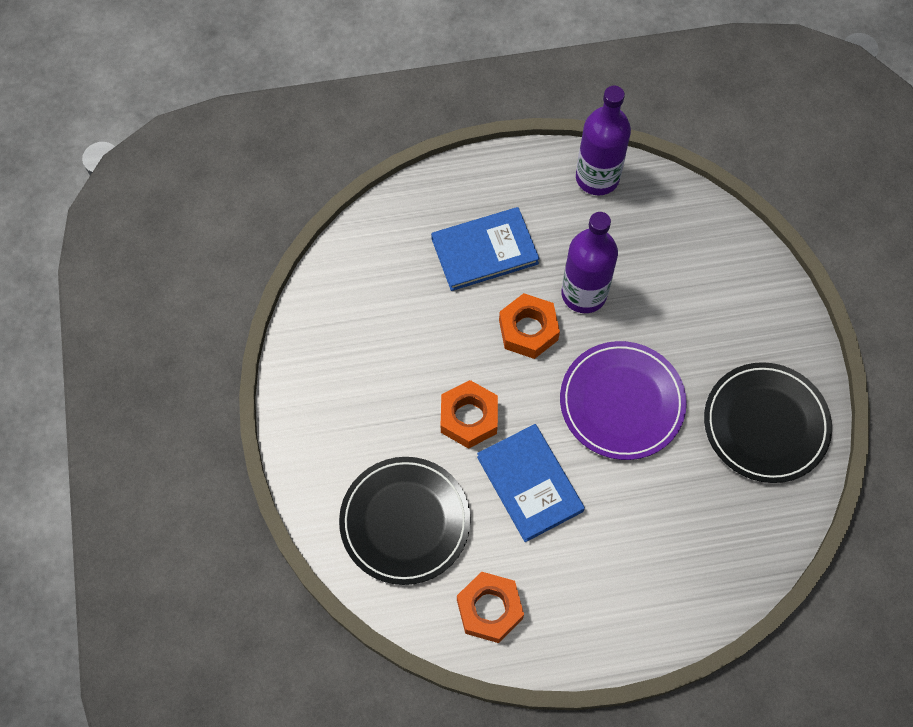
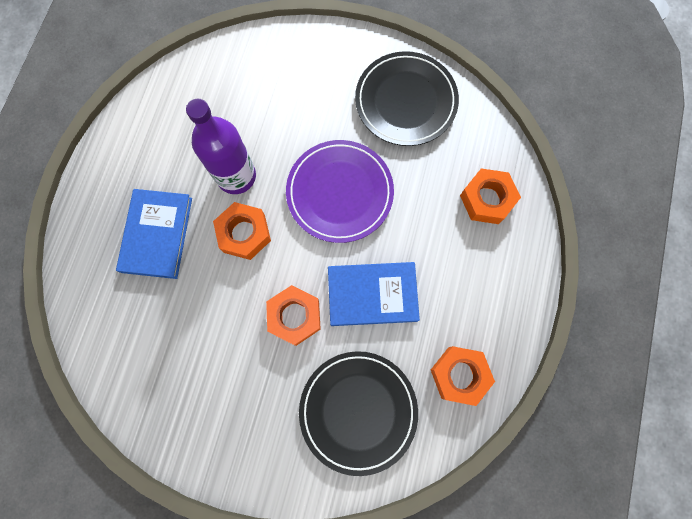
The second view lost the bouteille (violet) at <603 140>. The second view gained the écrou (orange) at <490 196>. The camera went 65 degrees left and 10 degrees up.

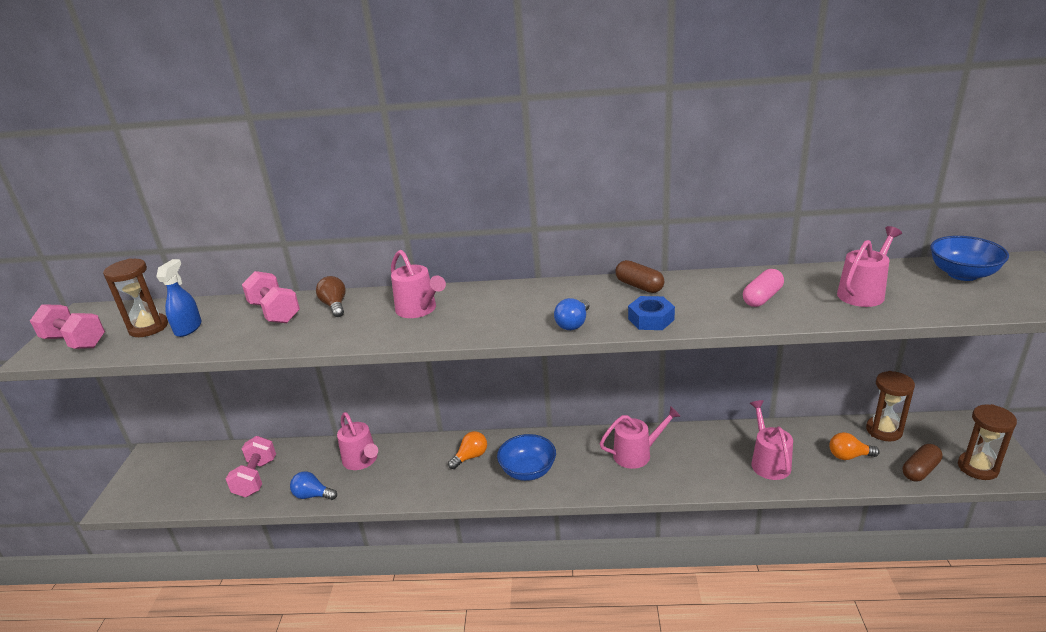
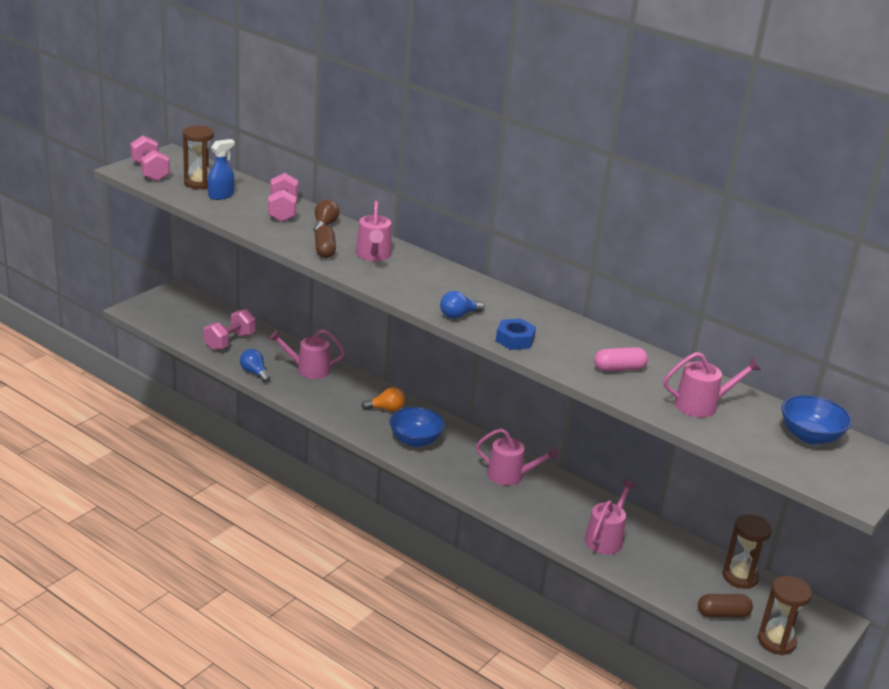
The second view lost the ampoule (orange) at <854 446>. The gélule (marron) ended up elsewhere, having gone from <639 276> to <325 241>. The arrosoir (rose) at <357 441> ended up facing another way, 90 degrees clockwise from before. The camera went 30 degrees right and 0 degrees up.

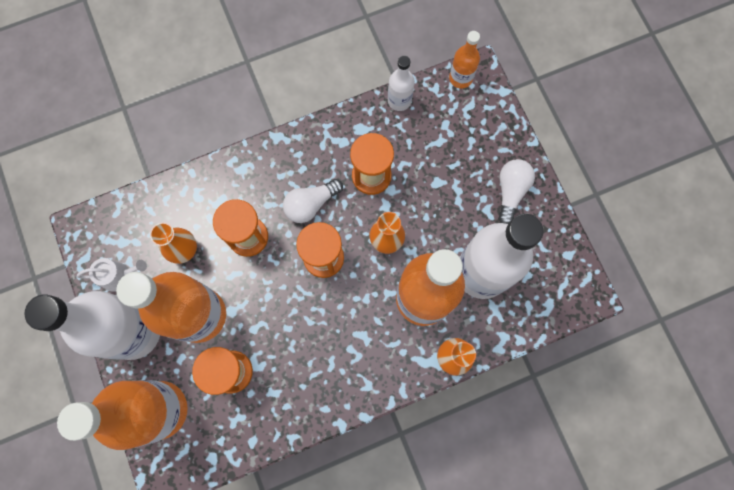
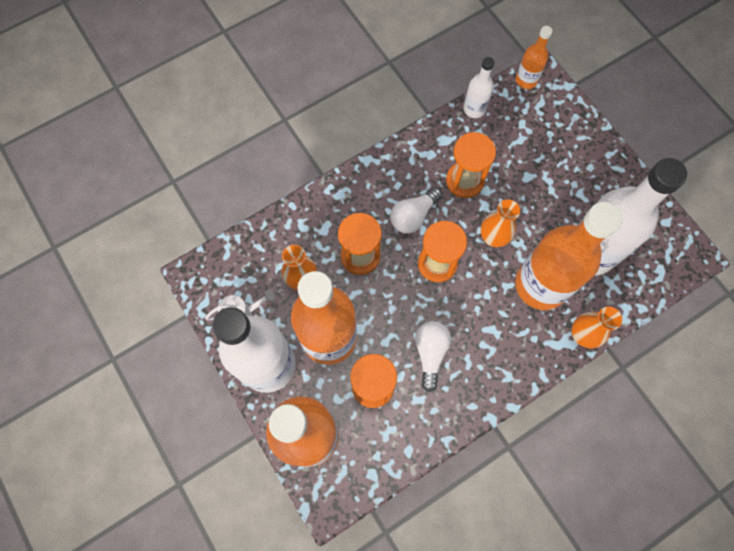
The ampoule (blanc) ended up elsewhere, having gone from <516 191> to <433 356>. The camera went 10 degrees left and 5 degrees down.

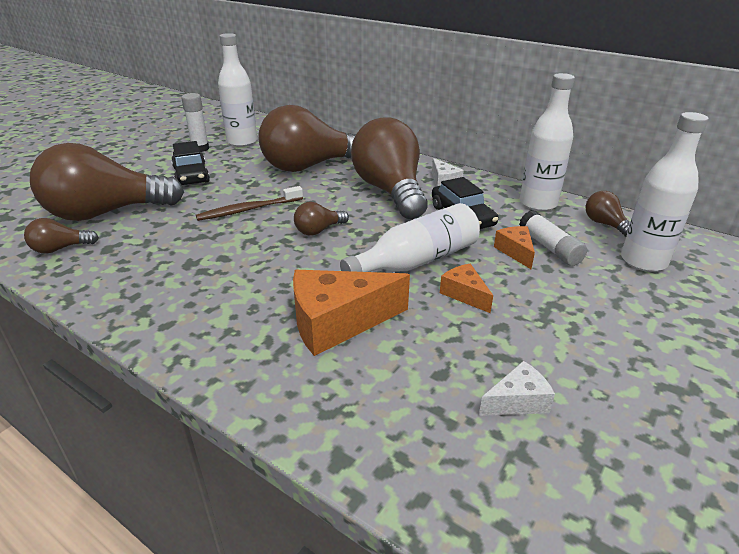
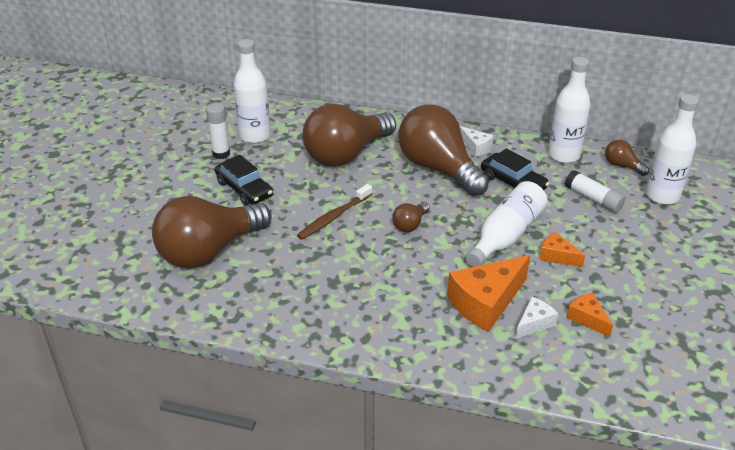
The second view lost the ampoule (marron) at <61 236>. The fromage (blanc) ended up elsewhere, having gone from <517 388> to <537 318>. The fromage (orange) ended up elsewhere, having gone from <514 247> to <590 314>. The camera went 20 degrees left and 5 degrees up.

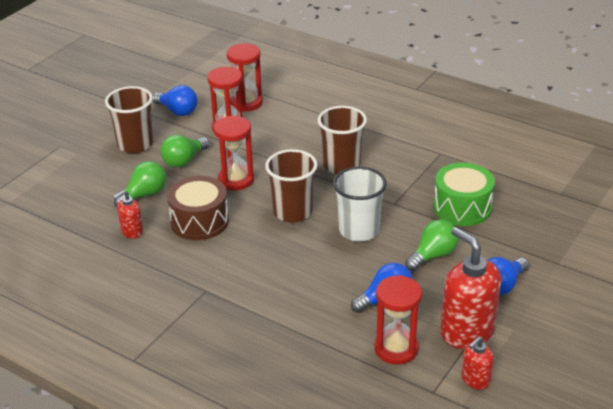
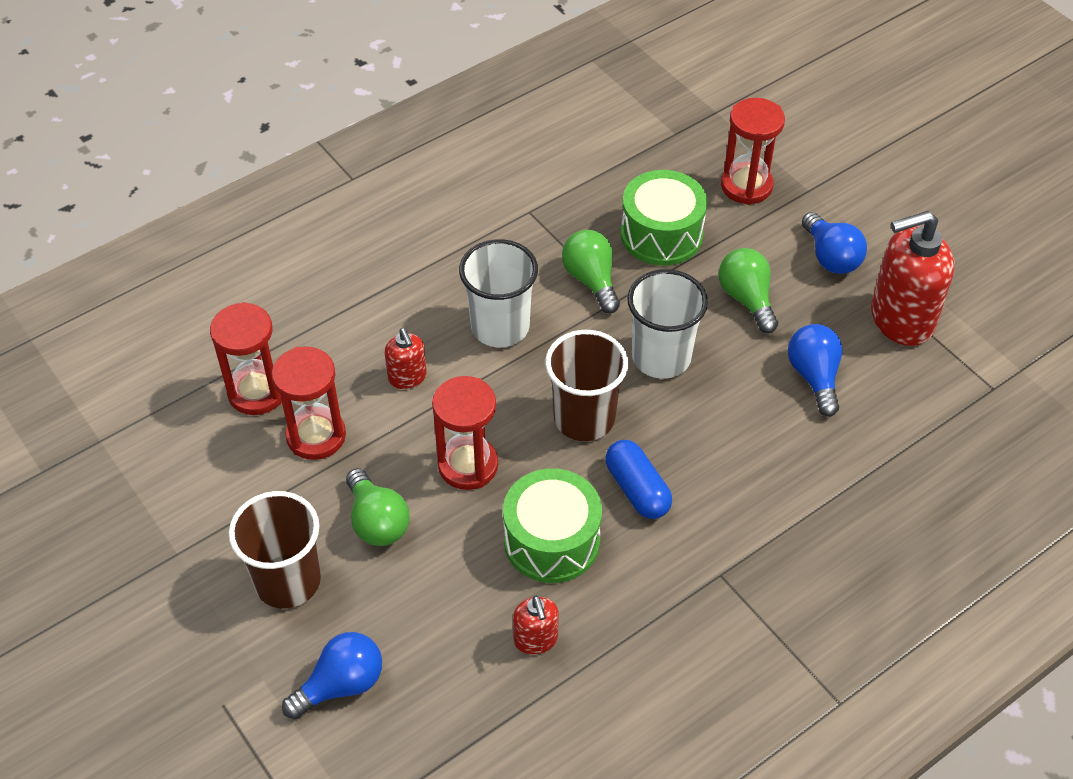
The second view gained the gélule (bleu) at <638 479>. The ampoule (vert) ended up elsewhere, having gone from <140 184> to <591 271>. The ampoule (bleu) ended up elsewhere, having gone from <175 100> to <332 675>. The sablier (rouge) ended up elsewhere, having gone from <398 320> to <753 151>. The distributeur de savon (rouge) ended up elsewhere, having gone from <478 363> to <406 358>. What was the tambour (marron) at <198 208> turned into the tambour (vert) at <552 525>. What was the gobelet (marron) at <342 140> turned into the gobelet (blanc) at <498 293>. The camera went 70 degrees left and 15 degrees up.

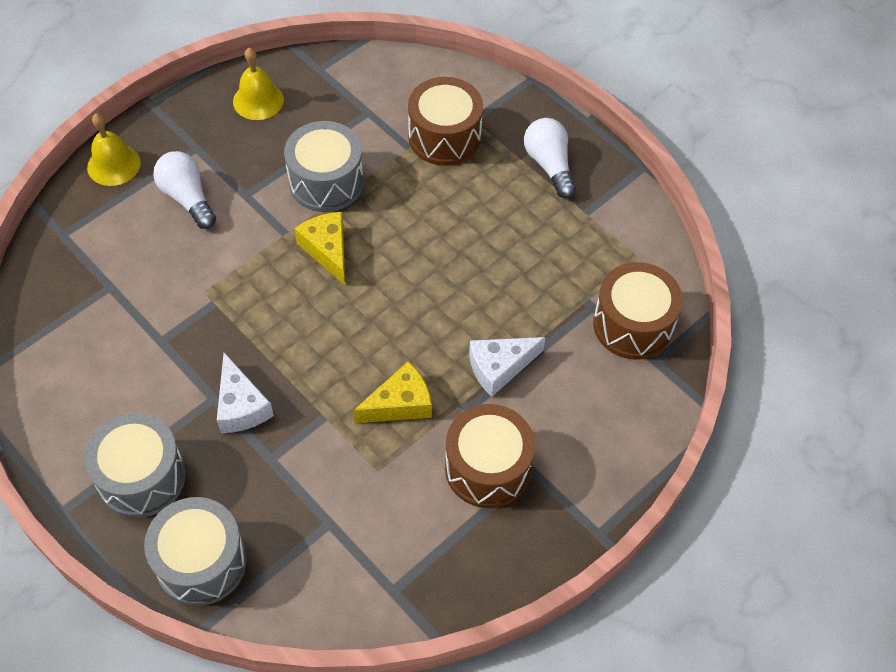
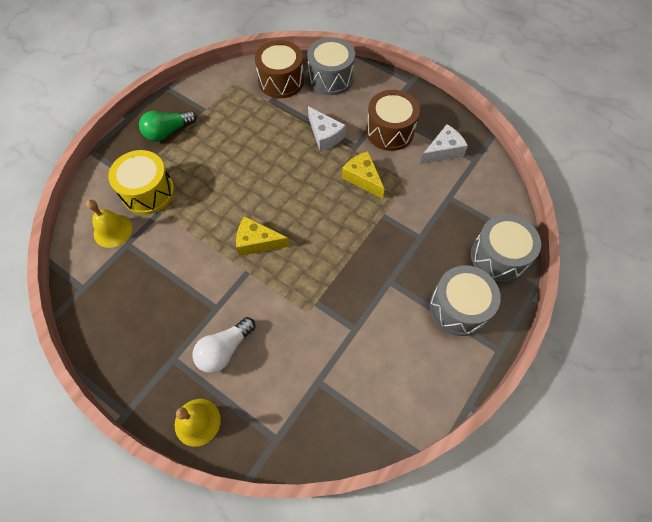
The fromage (blanc) ended up elsewhere, having gone from <245 393> to <444 144>. The cloche (jaune) ended up elsewhere, having gone from <258 83> to <109 224>. The tambour (gris) ended up elsewhere, having gone from <324 166> to <331 66>. What was the tambour (marron) at <445 121> turned into the tambour (jaune) at <141 182>. What was the ampoule (blanc) at <550 158> turned into the ampoule (vert) at <168 126>. The fromage (jaune) at <319 248> ended up facing another way, 45 degrees clockwise from before. The camera went 100 degrees left and 5 degrees up.

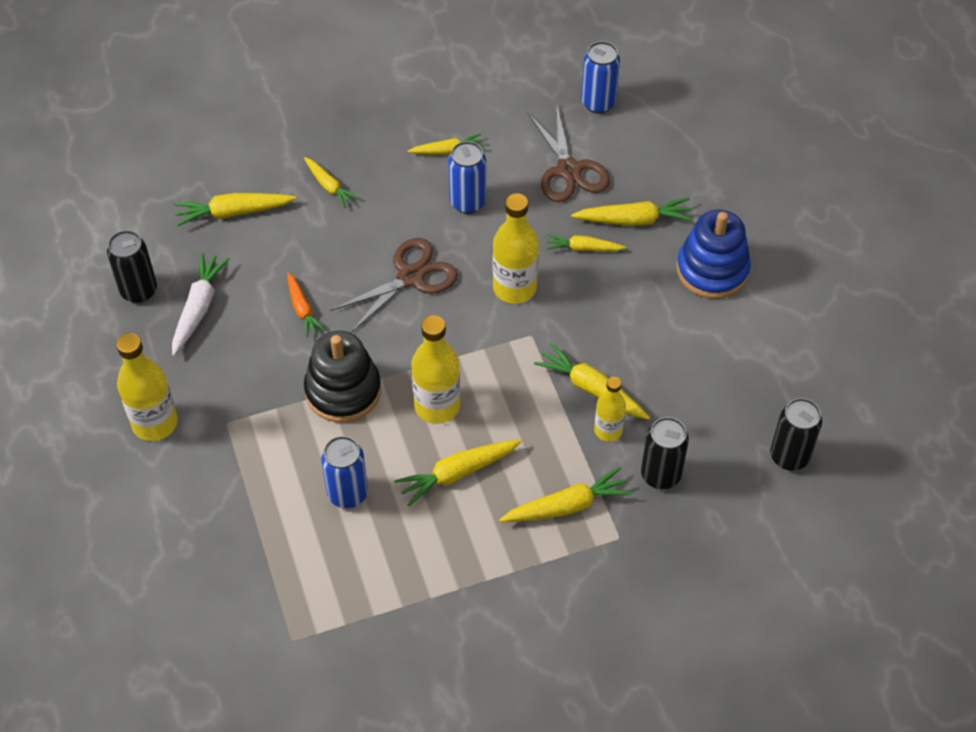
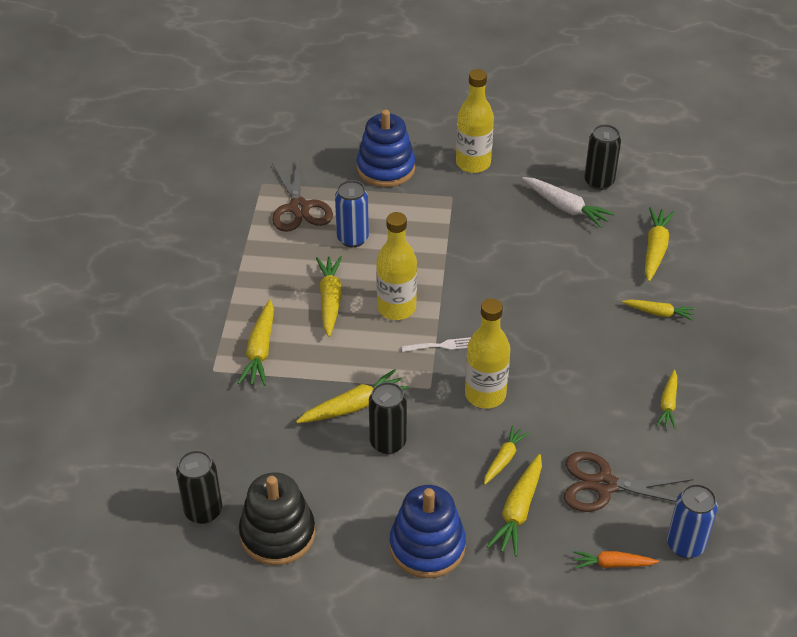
The second view lost the canette (bleu) at <467 177>. The second view lost the bouteille (jaune) at <610 409>. The second view gained the jouet à empiler (bleu) at <386 148>. The second view gained the fourchette (blanc) at <436 344>. The carotte (orange) ended up elsewhere, having gone from <306 305> to <616 560>. The jouet à empiler (noir) ended up elsewhere, having gone from <342 376> to <277 518>. The ciseaux (marron) ended up elsewhere, having gone from <394 285> to <302 195>. The canette (noir) ended up elsewhere, having gone from <665 453> to <388 418>. The carotte (jaune) at <331 182> ended up facing another way, 150 degrees counterclockwise from before. The camera went 115 degrees right and 10 degrees down.

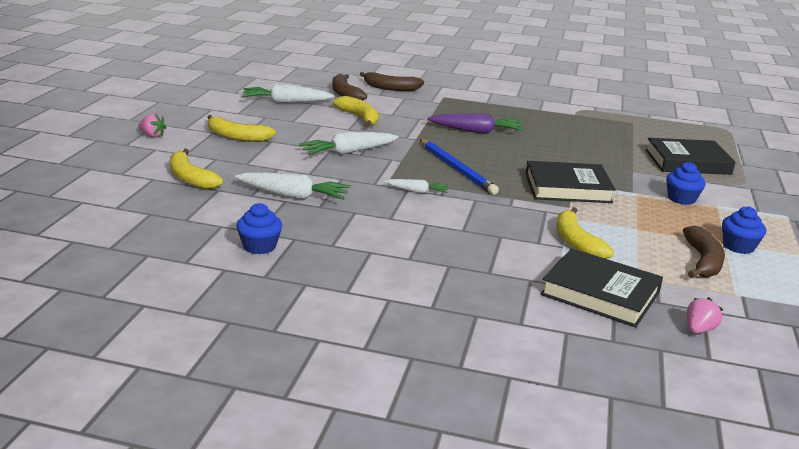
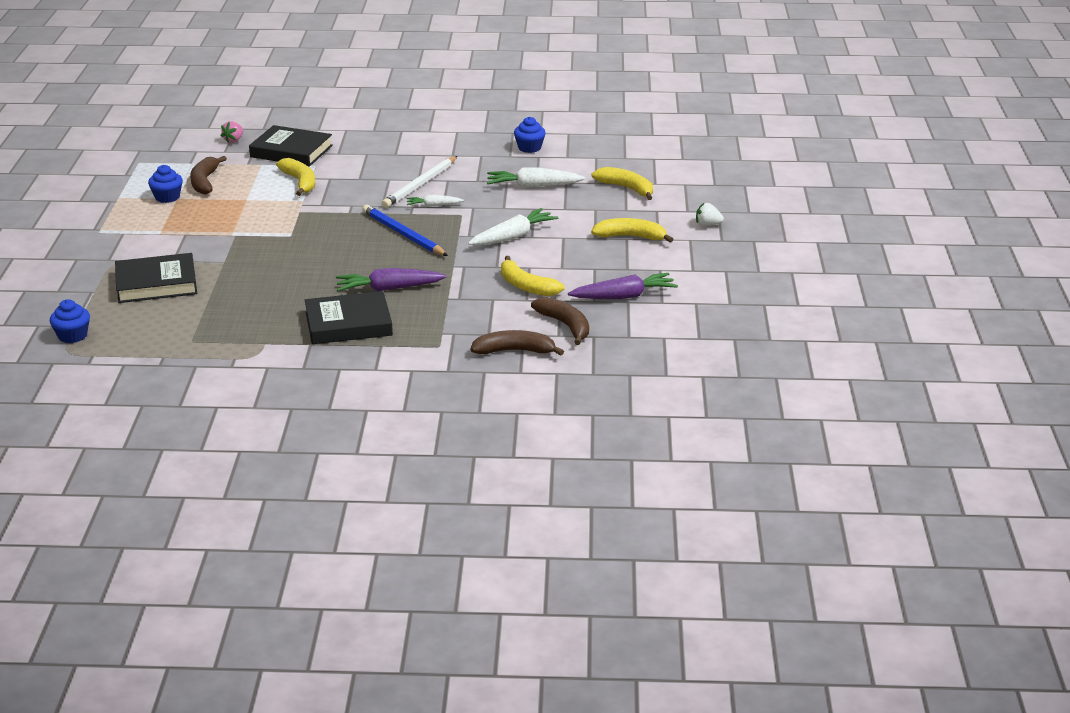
The second view gained the crayon (blanc) at <419 182>. The livre (noir) ended up elsewhere, having gone from <570 182> to <349 317>. The muffin (bleu) ended up elsewhere, having gone from <686 183> to <70 321>. What was the fraise (rose) at <152 125> turned into the fraise (blanc) at <710 214>. What was the carotte (blanc) at <288 93> turned into the carotte (violet) at <623 286>. The camera went 170 degrees right and 5 degrees up.

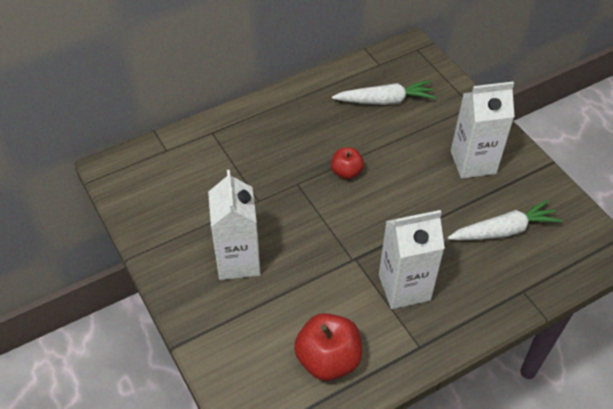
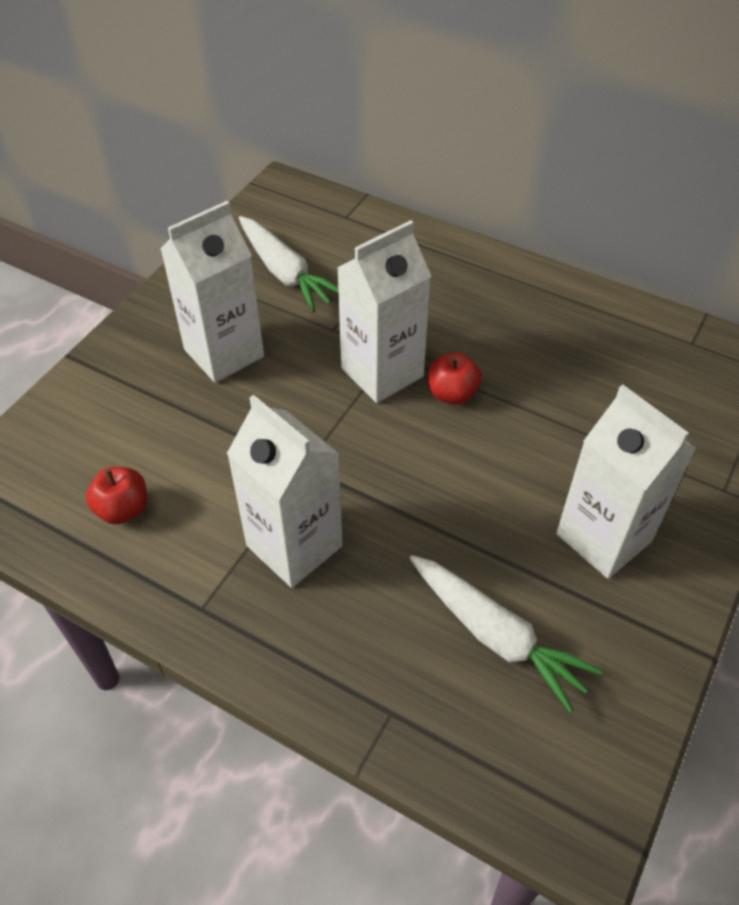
The second view gained the brique de lait (blanc) at <384 311>. The carotte (blanc) ended up elsewhere, having gone from <384 92> to <289 264>. The size of the pomme (rouge) at <328 347> changed by a factor of 0.58. The camera went 60 degrees right and 0 degrees up.

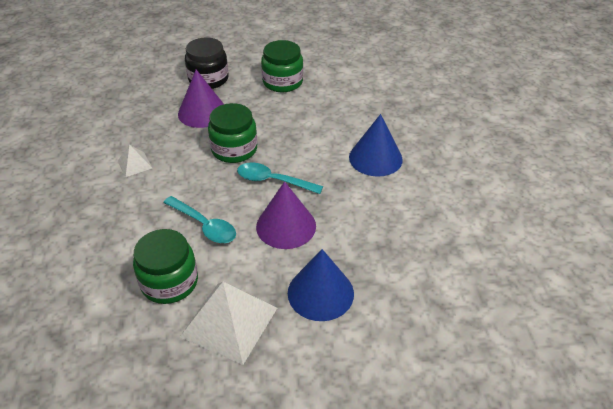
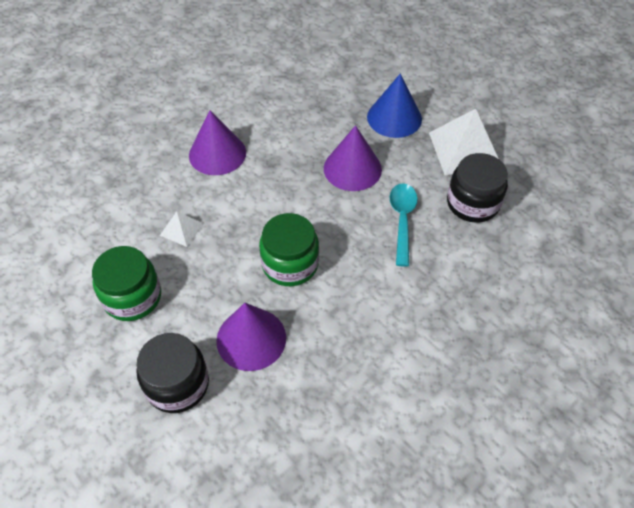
The second view lost the cuillère (turquoise) at <280 178>. The pyramide (blanc) ended up elsewhere, having gone from <135 161> to <182 229>. What was the bocal (vert) at <165 266> turned into the bocal (noir) at <477 188>. What was the cône (bleu) at <376 145> turned into the cône (violet) at <217 142>. The camera went 125 degrees left and 10 degrees up.

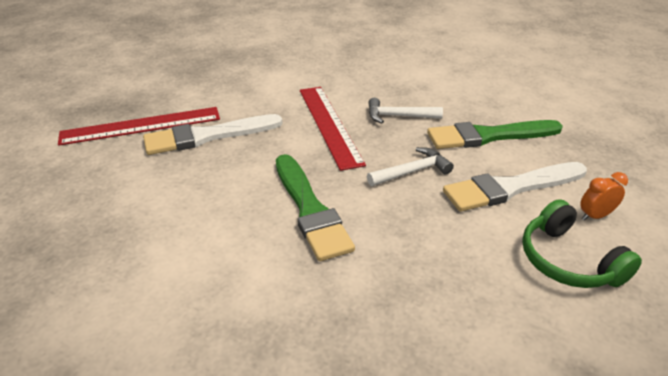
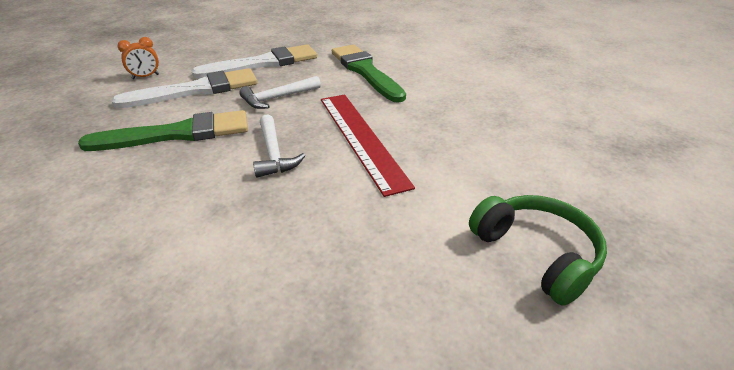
The second view lost the règle (rouge) at <139 126>. The pinceau (blanc) ended up elsewhere, having gone from <213 134> to <254 62>. The casque audio (vert) ended up elsewhere, having gone from <582 243> to <538 250>. The marteau (blanc) at <406 111> ended up facing another way, 75 degrees clockwise from before. The camera went 175 degrees right and 0 degrees up.

